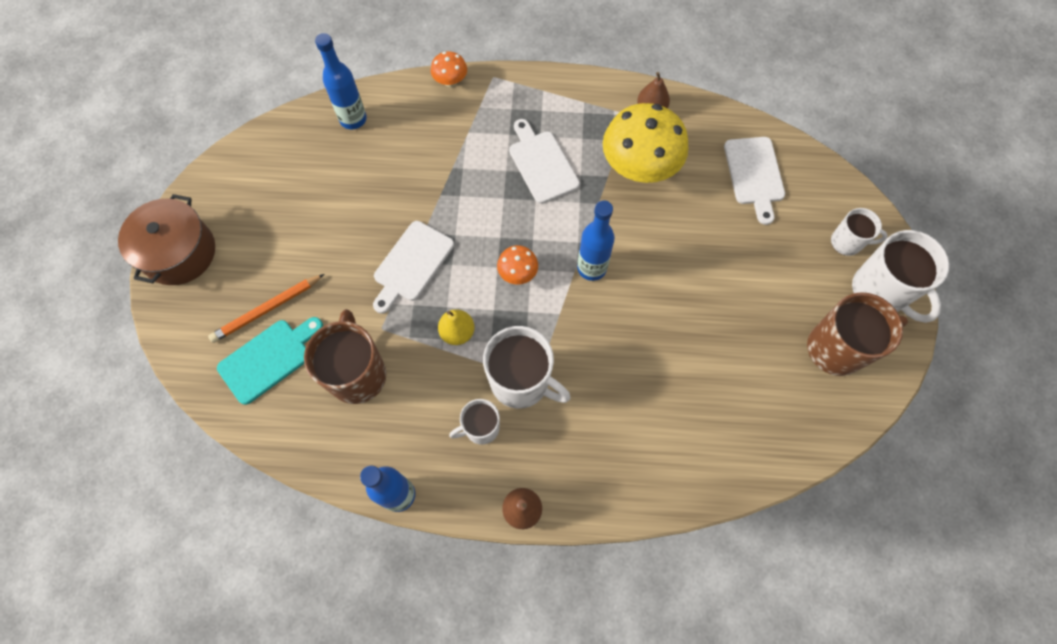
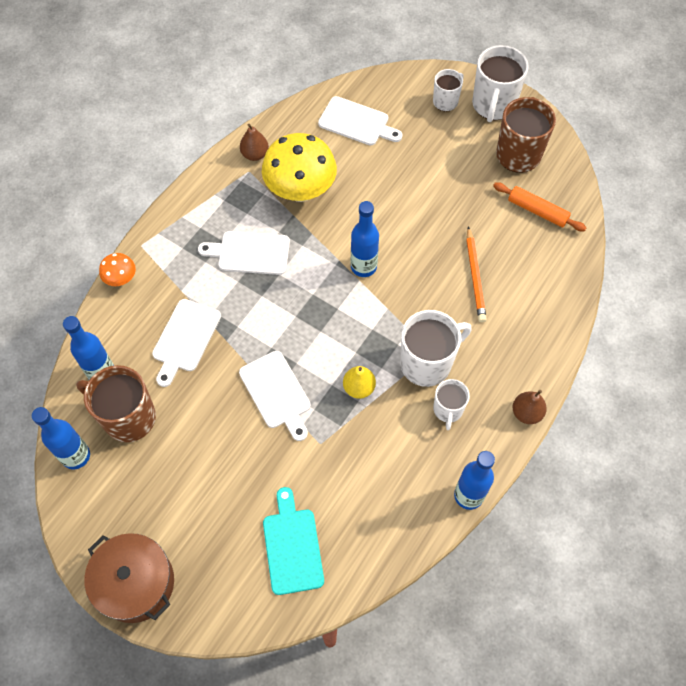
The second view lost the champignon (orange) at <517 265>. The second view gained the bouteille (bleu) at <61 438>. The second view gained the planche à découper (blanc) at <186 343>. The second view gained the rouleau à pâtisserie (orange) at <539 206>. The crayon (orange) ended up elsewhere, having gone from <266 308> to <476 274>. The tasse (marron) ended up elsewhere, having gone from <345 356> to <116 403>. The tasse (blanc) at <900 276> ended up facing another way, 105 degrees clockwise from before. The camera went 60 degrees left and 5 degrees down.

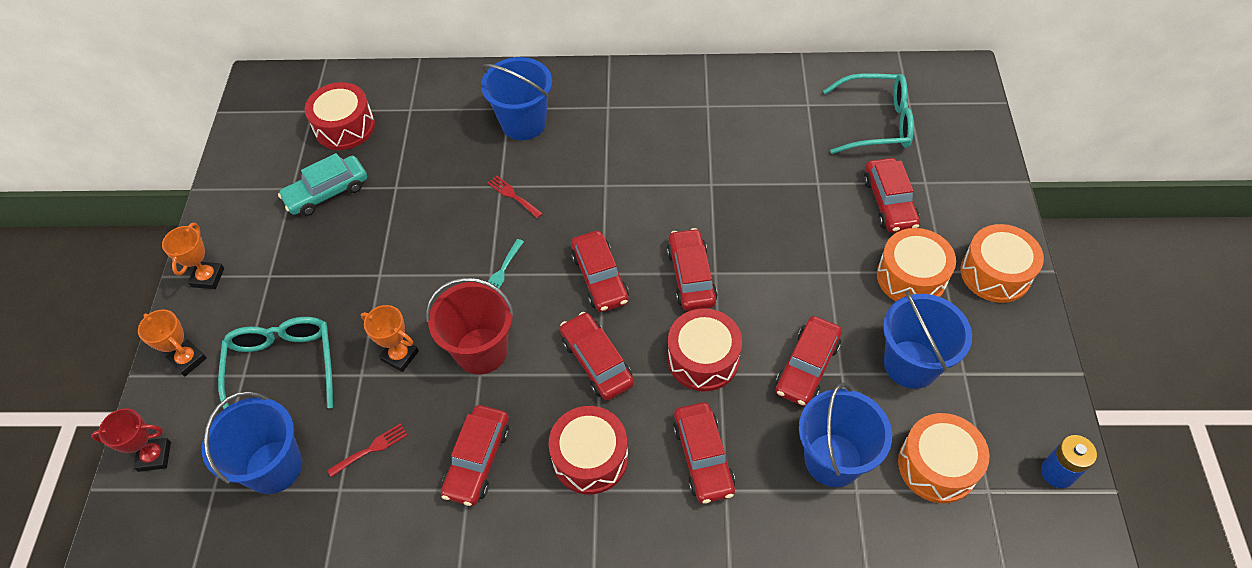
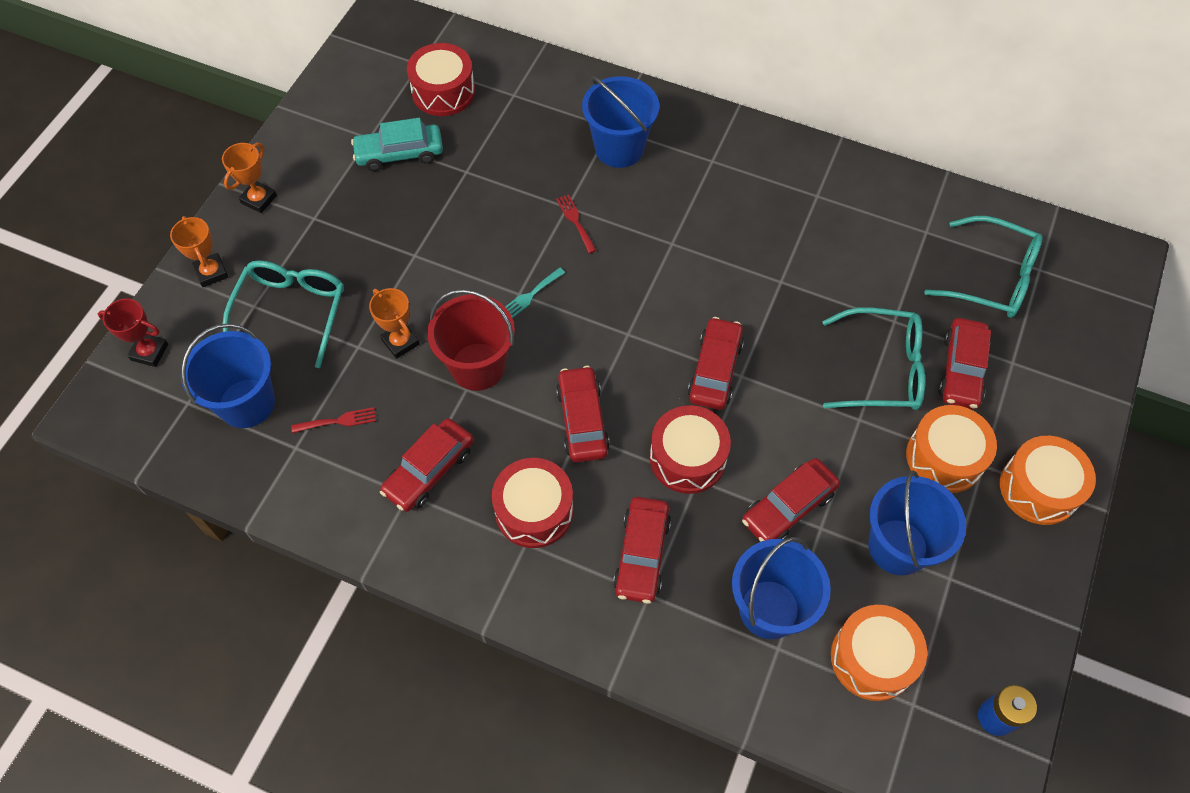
The second view lost the voiture (rouge) at <600 271>. The second view gained the lunettes (turquoise) at <873 359>. The camera went 20 degrees right and 5 degrees up.

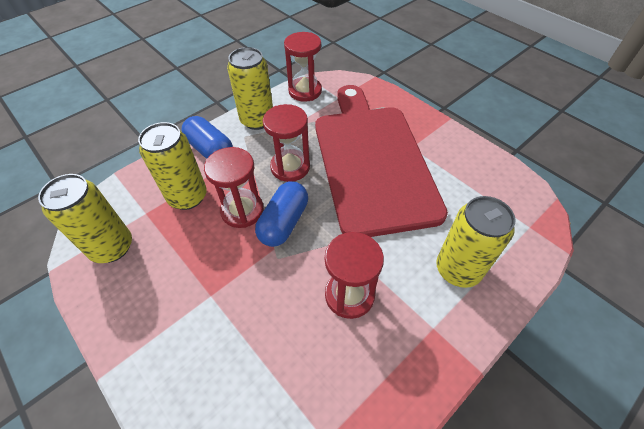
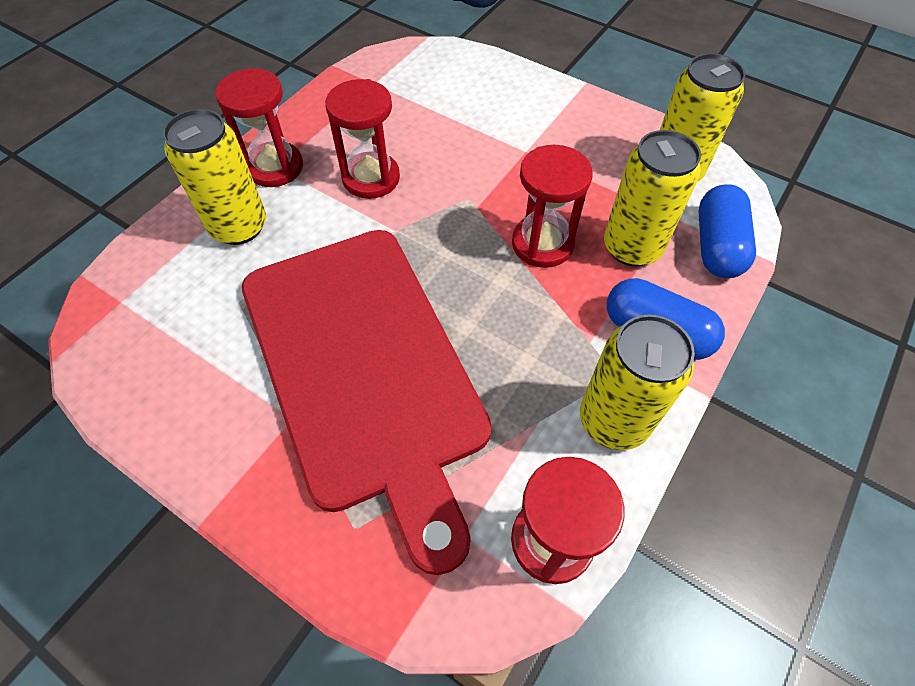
The gélule (bleu) ended up elsewhere, having gone from <281 214> to <727 231>. The sablier (rouge) ended up elsewhere, having gone from <286 143> to <259 127>. The camera went 165 degrees right and 5 degrees up.

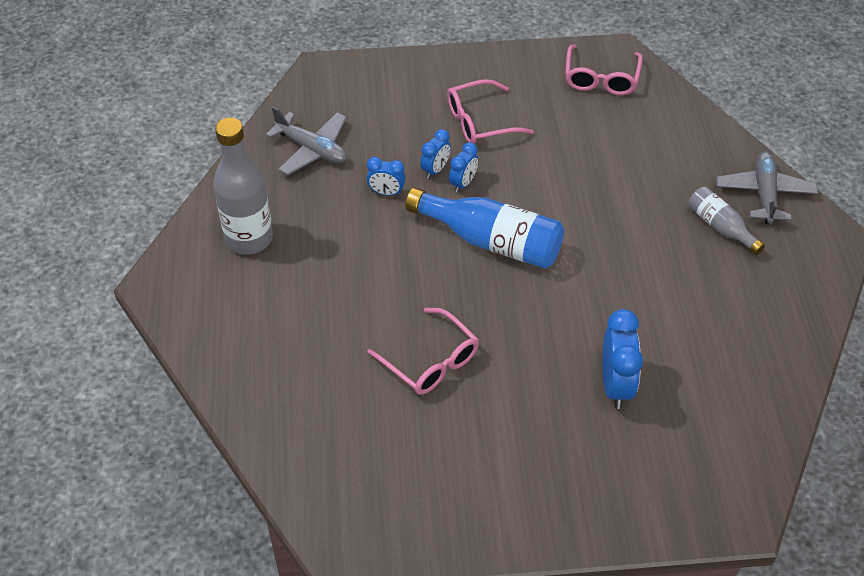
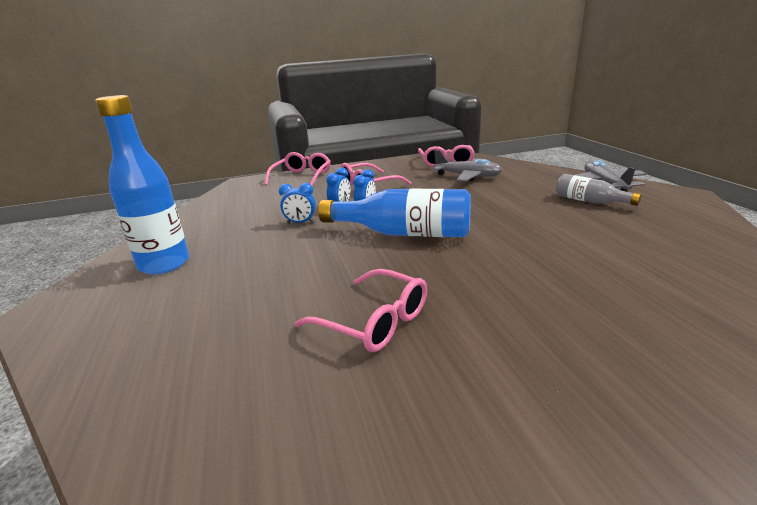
The second view lost the réveil (bleu) at <622 359>. The second view gained the lunettes (rose) at <297 169>. The avion (gris) ended up elsewhere, having gone from <306 141> to <467 165>. What was the bouteille (gris) at <243 186> turned into the bouteille (bleu) at <142 185>. The camera went 10 degrees left and 25 degrees down.

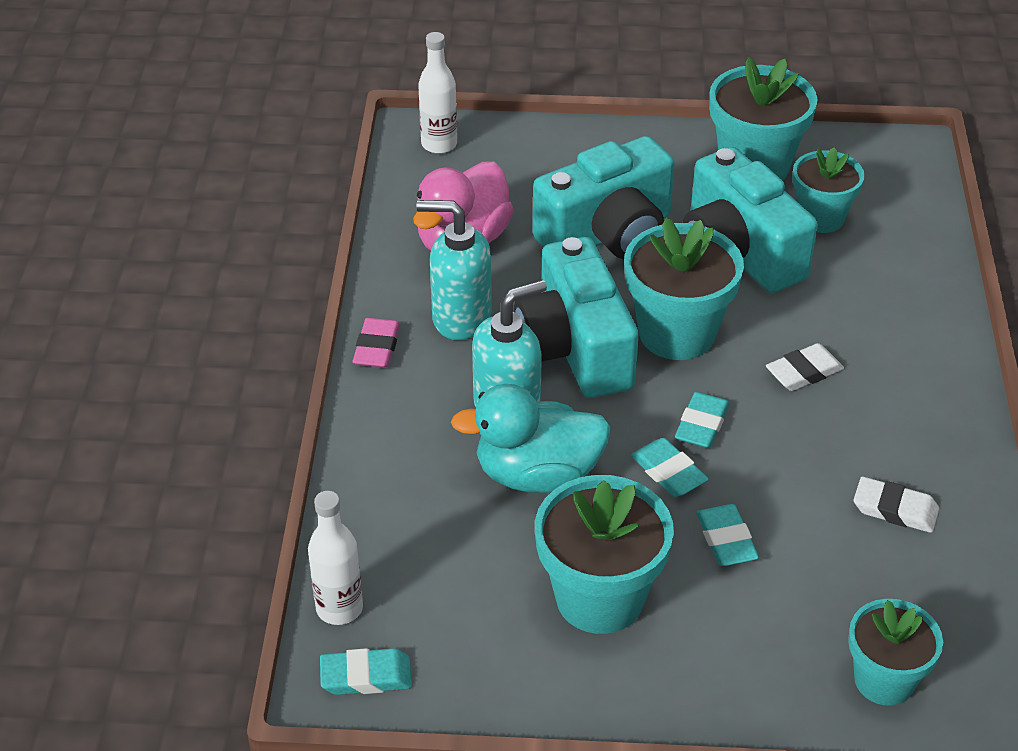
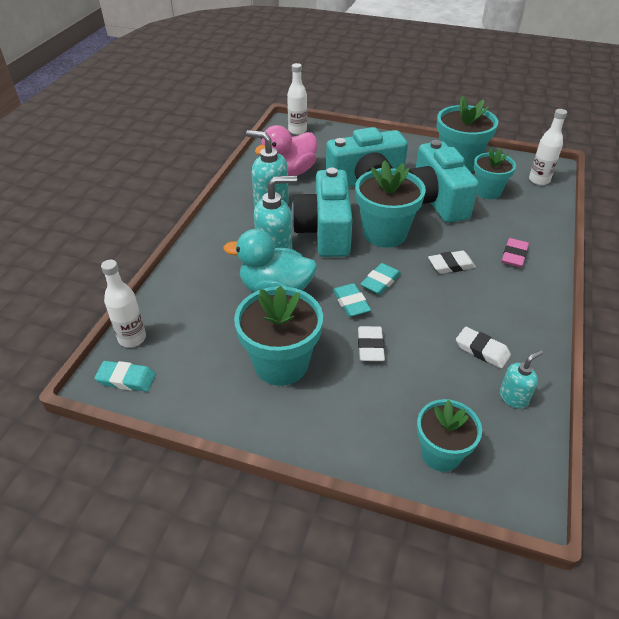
The second view gained the distributeur de savon (turquoise) at <521 379>. The second view gained the bouteille (blanc) at <548 147>. The gomme (rose) ended up elsewhere, having gone from <376 343> to <515 252>. What was the gomme (turquoise) at <727 535> turned into the gomme (blanc) at <371 343>. The camera went 15 degrees right and 0 degrees up.

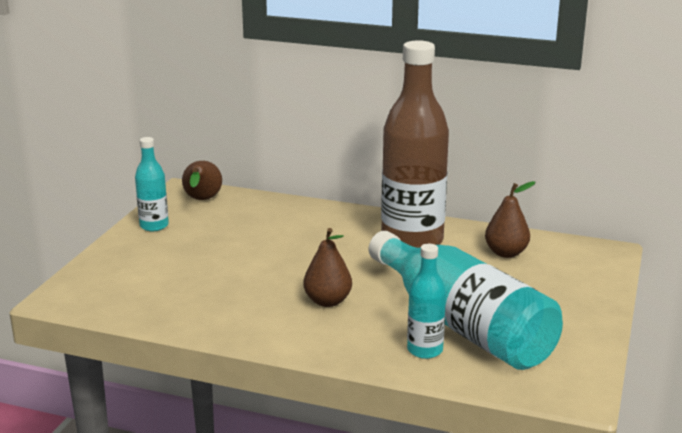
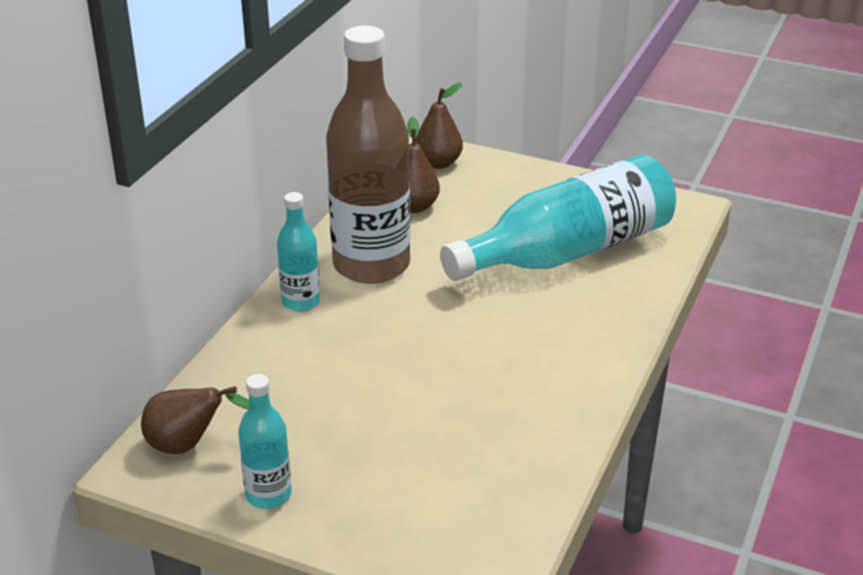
The poire (marron) ended up elsewhere, having gone from <327 267> to <439 126>. The bouteille (turquoise) ended up elsewhere, having gone from <426 301> to <298 252>. The camera went 85 degrees left and 10 degrees up.

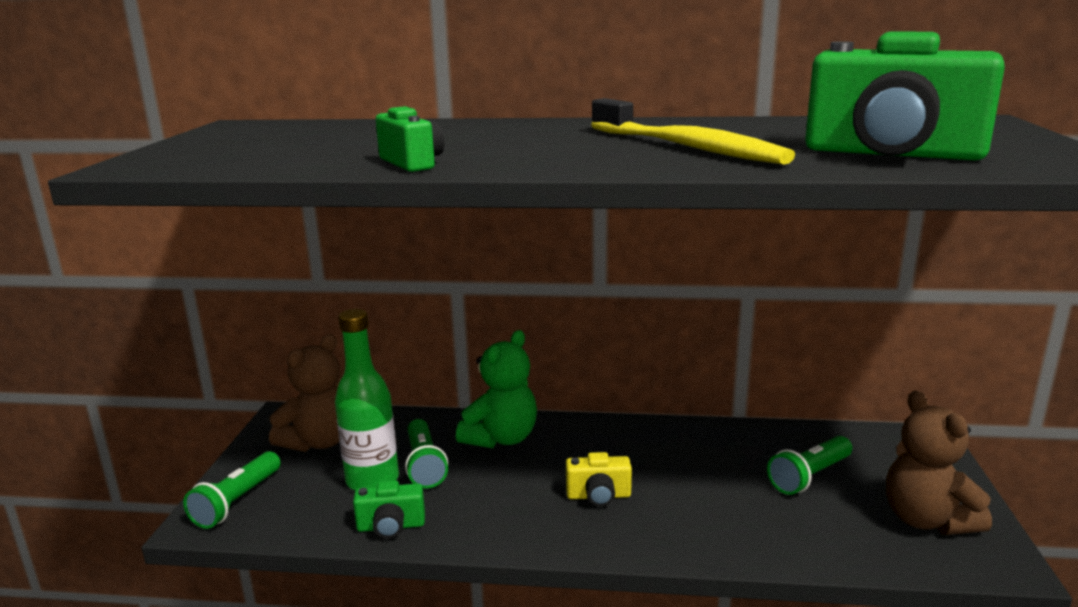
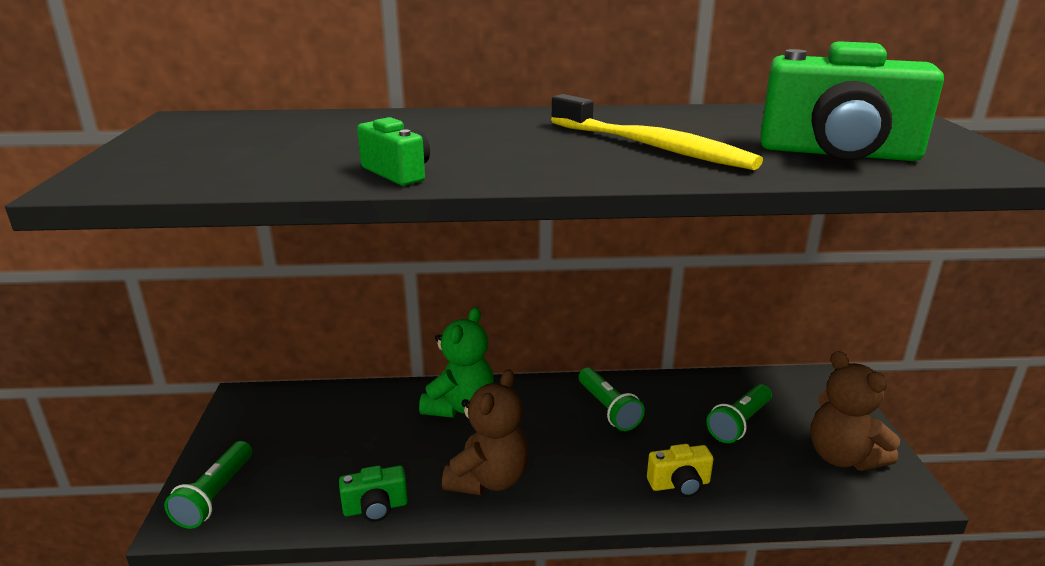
The second view lost the bouteille (vert) at <367 399>. The ours en peluche (marron) ended up elsewhere, having gone from <305 393> to <485 432>. The lampe de poche (vert) ended up elsewhere, having gone from <426 454> to <612 399>. The appareil photo (jaune) ended up elsewhere, having gone from <599 479> to <680 470>. The camera went 10 degrees left and 5 degrees up.

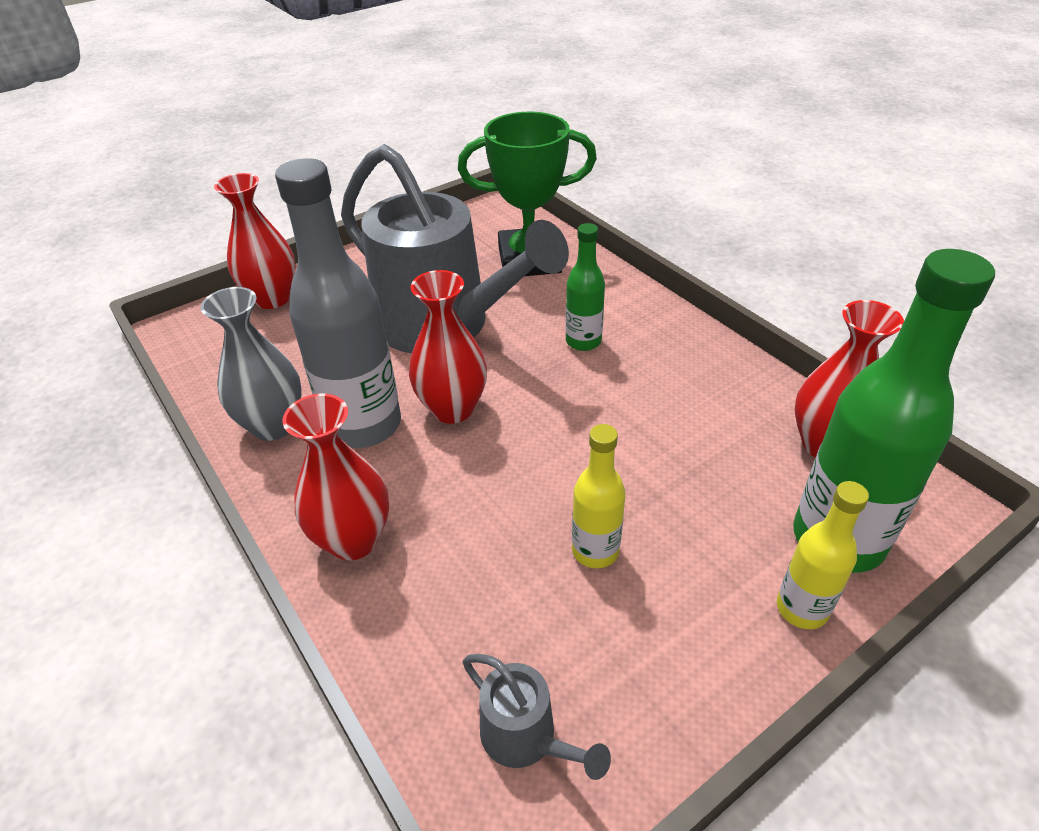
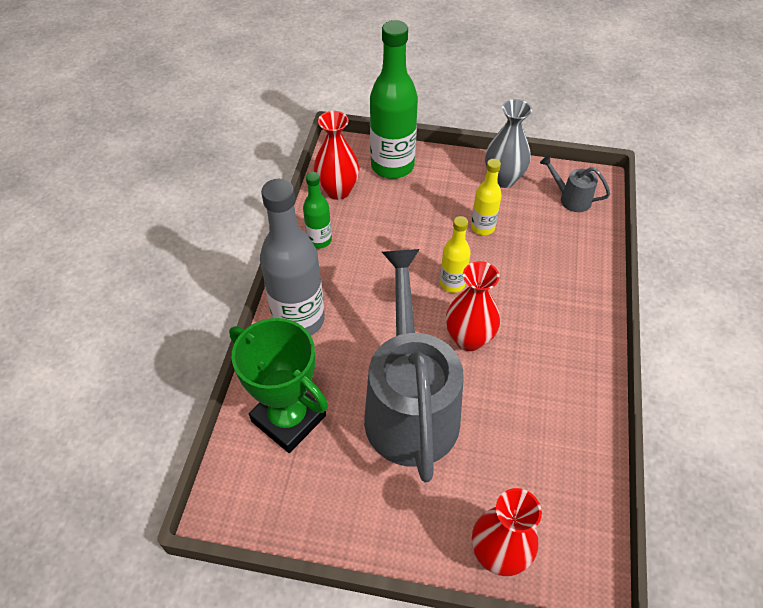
The second view lost the vase (rouge) at <335 477>. The vase (gris) ended up elsewhere, having gone from <251 364> to <508 143>. The bouteille (gris) ended up elsewhere, having gone from <338 303> to <292 257>. The bouteille (vert) ended up elsewhere, having gone from <585 287> to <317 210>. The bouteille (jaune) ended up elsewhere, having gone from <823 555> to <455 254>. The arrosoir (gris) at <537 717> ended up facing another way, 60 degrees counterclockwise from before. The camera went 135 degrees left and 10 degrees up.

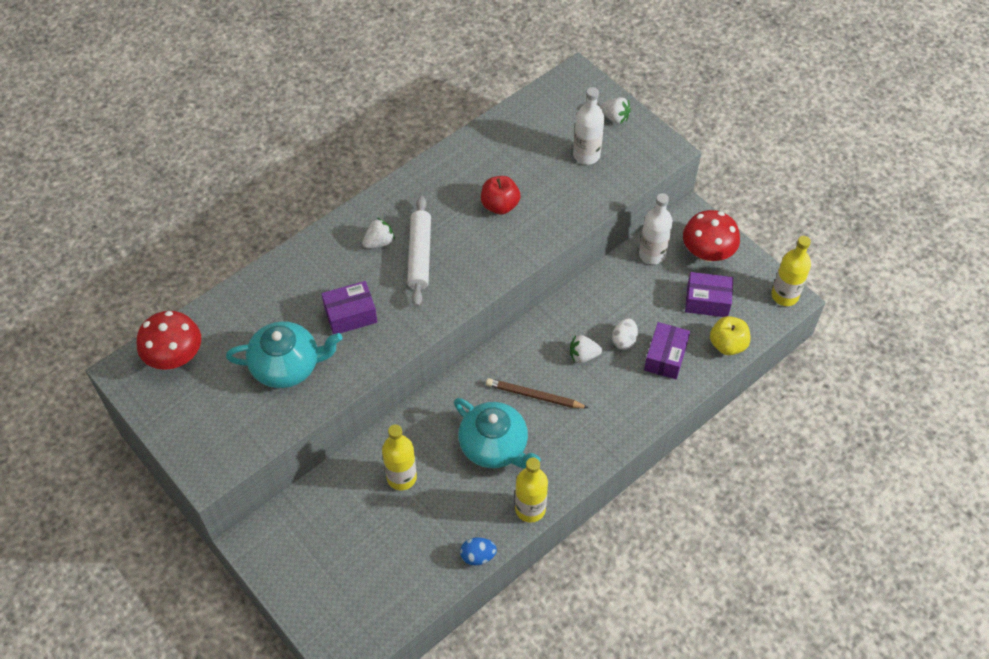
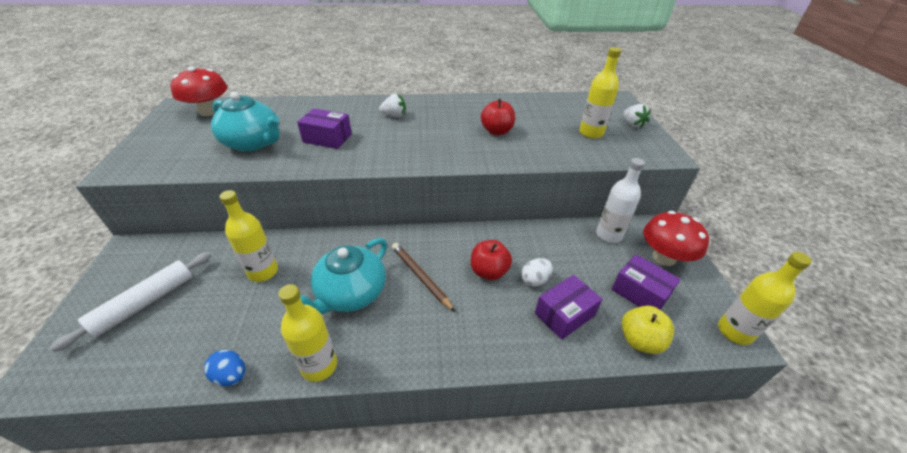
The rouleau à pâtisserie (blanc) ended up elsewhere, having gone from <419 251> to <130 302>. Where the fraise (blanc) stood at <586 349>, the pomme (rouge) came to stand at <491 260>. What was the bouteille (blanc) at <589 126> turned into the bouteille (jaune) at <600 93>. The théière (turquoise) at <497 433> ended up facing another way, 45 degrees clockwise from before. The camera went 35 degrees right and 15 degrees down.

